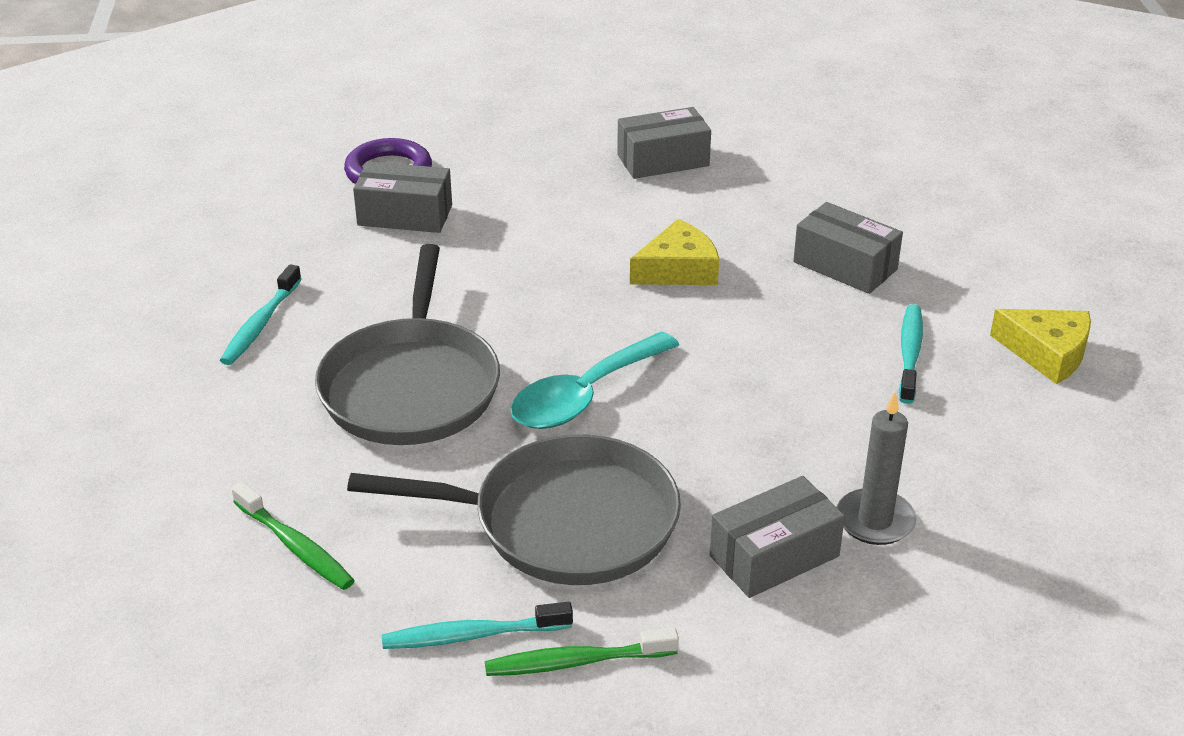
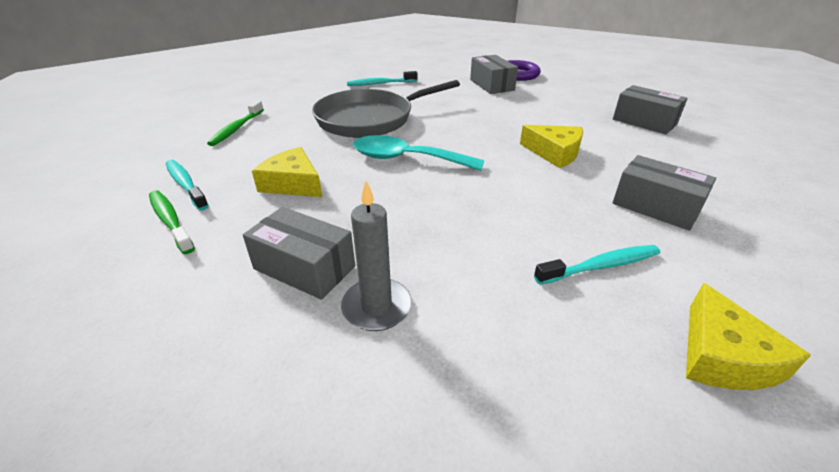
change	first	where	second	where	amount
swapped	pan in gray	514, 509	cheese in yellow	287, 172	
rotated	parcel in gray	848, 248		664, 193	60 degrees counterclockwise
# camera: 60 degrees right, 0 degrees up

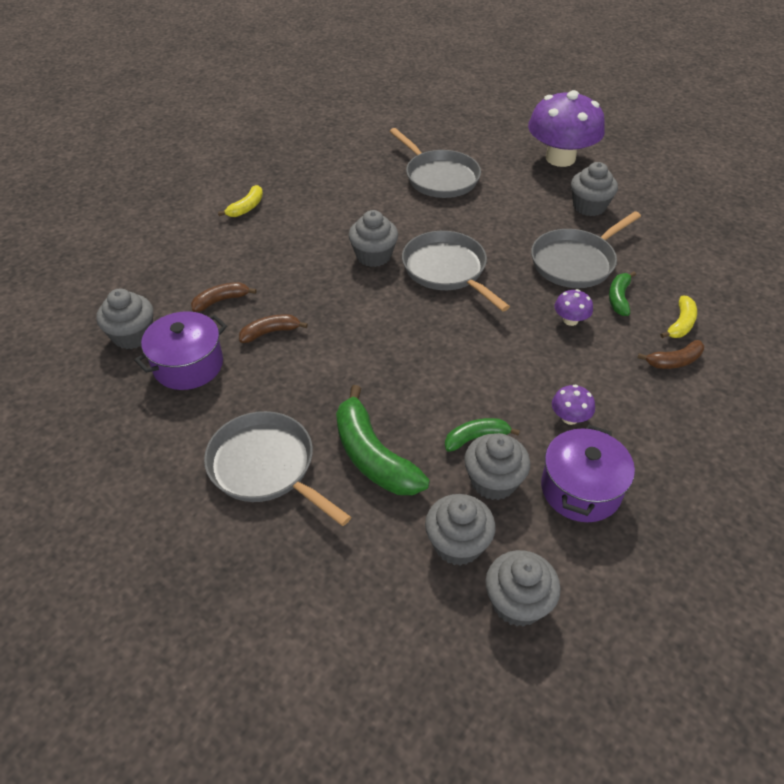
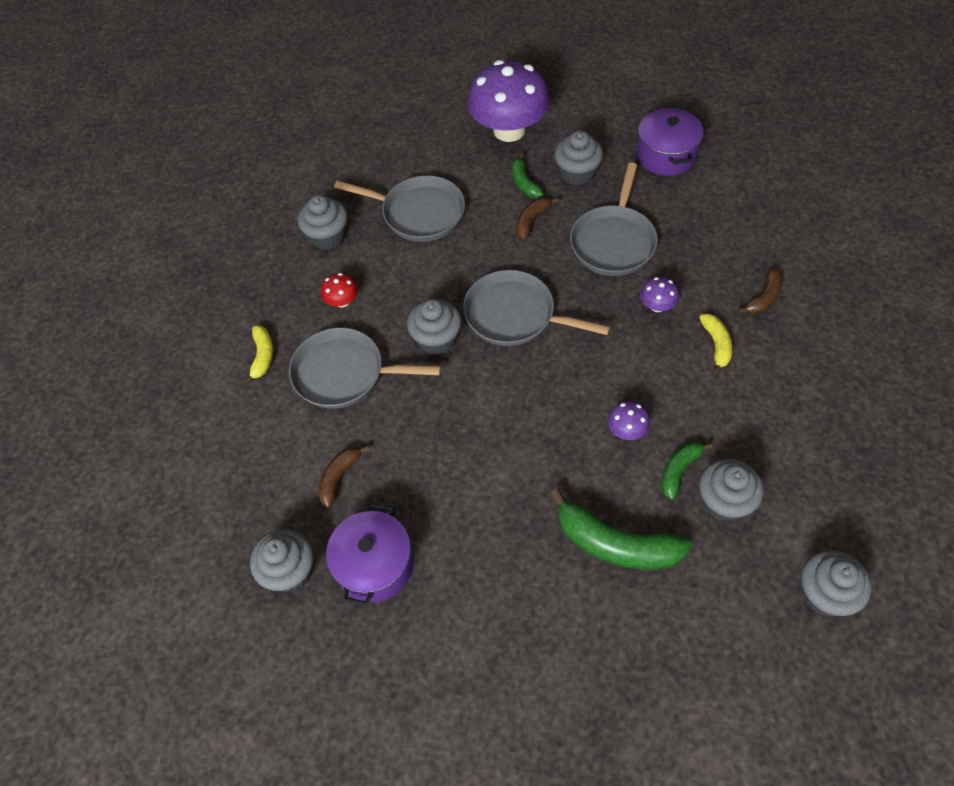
change	first	where	second	where	amount
new			fungus in scarlet	339, 290	
shifted	pan in gray	277, 468		365, 368	
shifted	toy banana in brown	273, 328		537, 219	
shifted	cupcake in gray	460, 530		322, 222	
shifted	stockpot in violet	588, 473		670, 141	
shifted	fungus in violet	573, 404		629, 420	
shifted	toy banana in green	622, 294		527, 175	
shifted	toy banana in yellow	678, 317		715, 344	
# camera: 30 degrees left, 10 degrees up

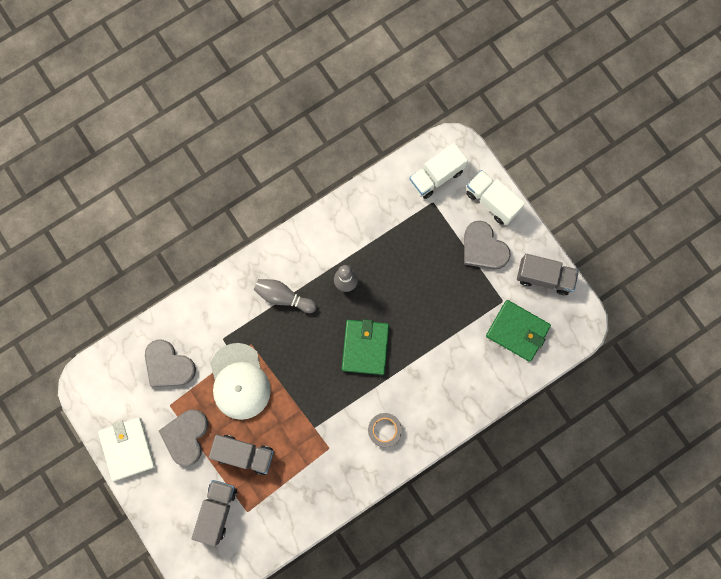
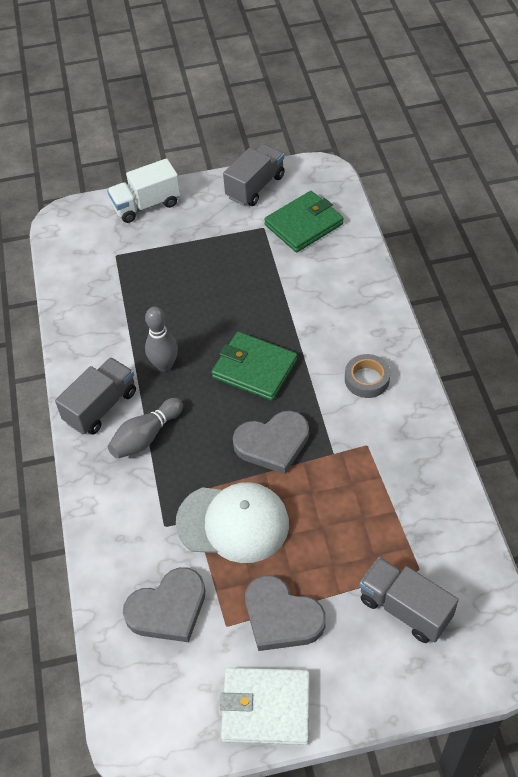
change	first	where	second	where	amount
gone	lorry in snow-white	438, 171			
shifted	lorry in gray	241, 455		95, 396	
shifted	love heart in gray	487, 245		271, 442	
# camera: 65 degrees left, 25 degrees down

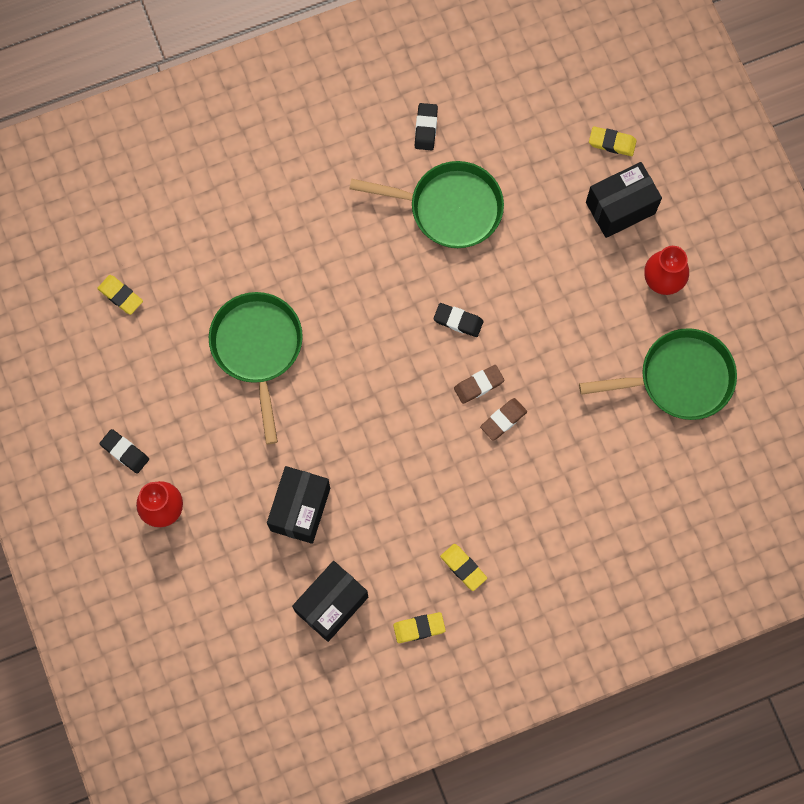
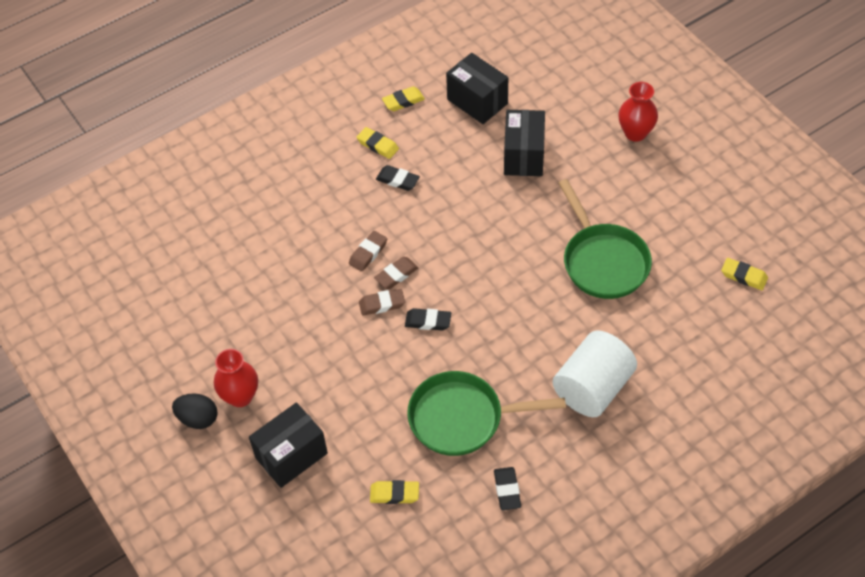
change	first	where	second	where	amount
gone	pan in green	658, 374			
new			egg shape in ebony	194, 411	
new			pencil eraser in brown	382, 302	
new			cylinder in snow-white	595, 373	
shifted	pencil eraser in ebony	124, 451		398, 178	
shifted	pencil eraser in yellow	613, 141		394, 492	
rotated	parcel in ebony	330, 601		477, 88	75 degrees counterclockwise
# camera: 170 degrees right, 20 degrees down

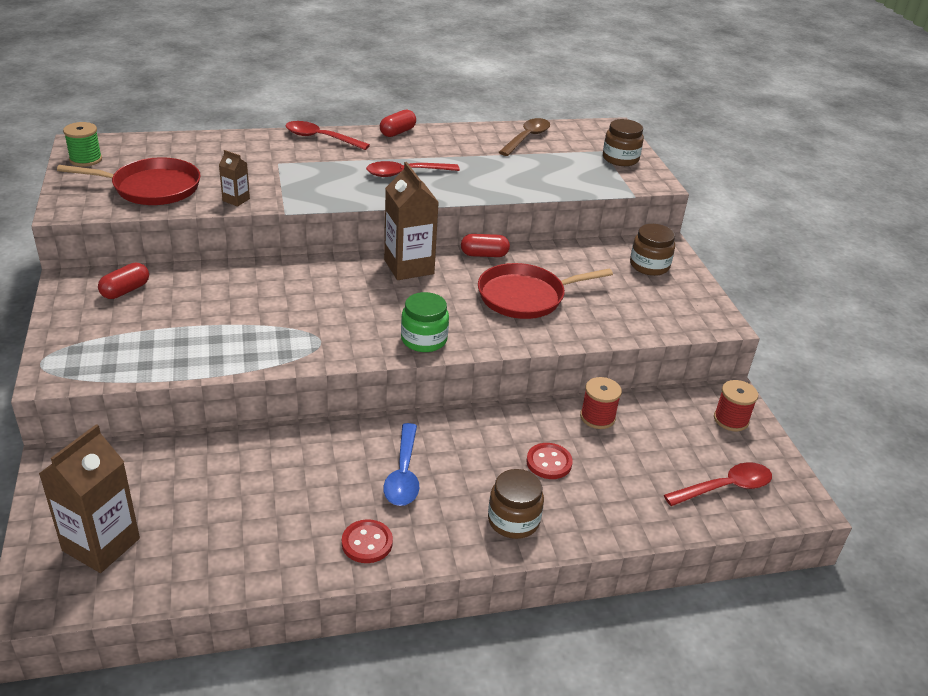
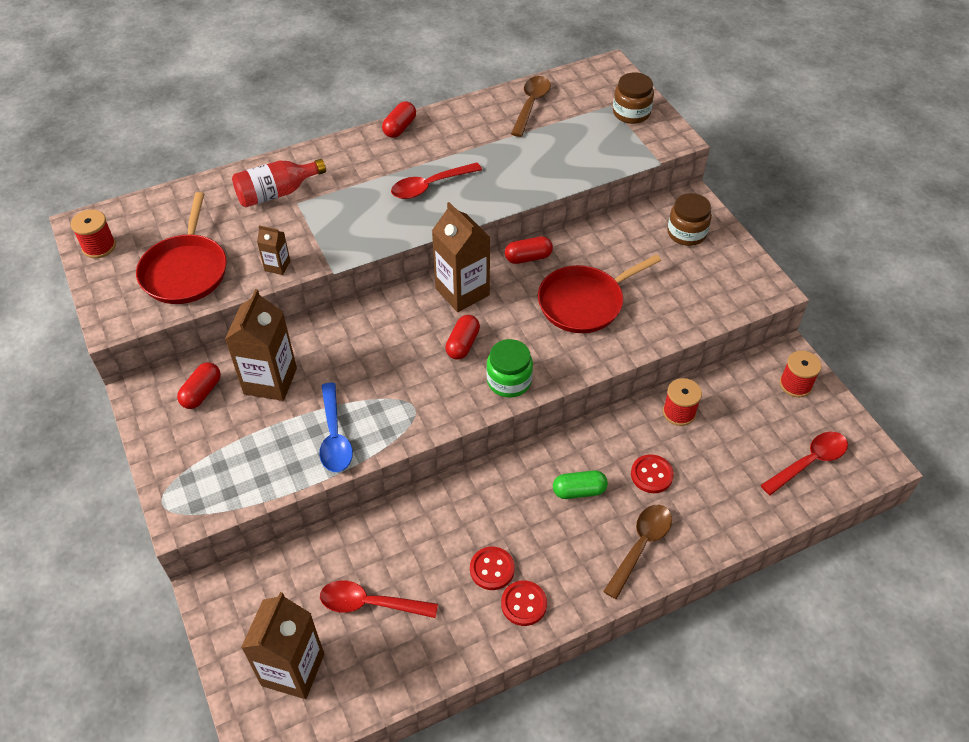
change	first	where	second	where	amount
new			carton in brown	261, 345	
new			flask in scarlet	279, 183	
new			pill shape in scarlet	462, 337	
new			button in scarlet	492, 568	
new			pill shape in green	580, 484	
shifted	tablespoon in scarlet	327, 135		379, 599	
shifted	tablespoon in blue	401, 464		336, 427	
swapped	jar in brown	516, 504	tablespoon in brown	637, 552	
repainted	bobbin in green	82, 144	bobbin in scarlet	93, 233	
rotated	pan in scarlet	129, 181		181, 248	105 degrees clockwise
# camera: 10 degrees left, 15 degrees up

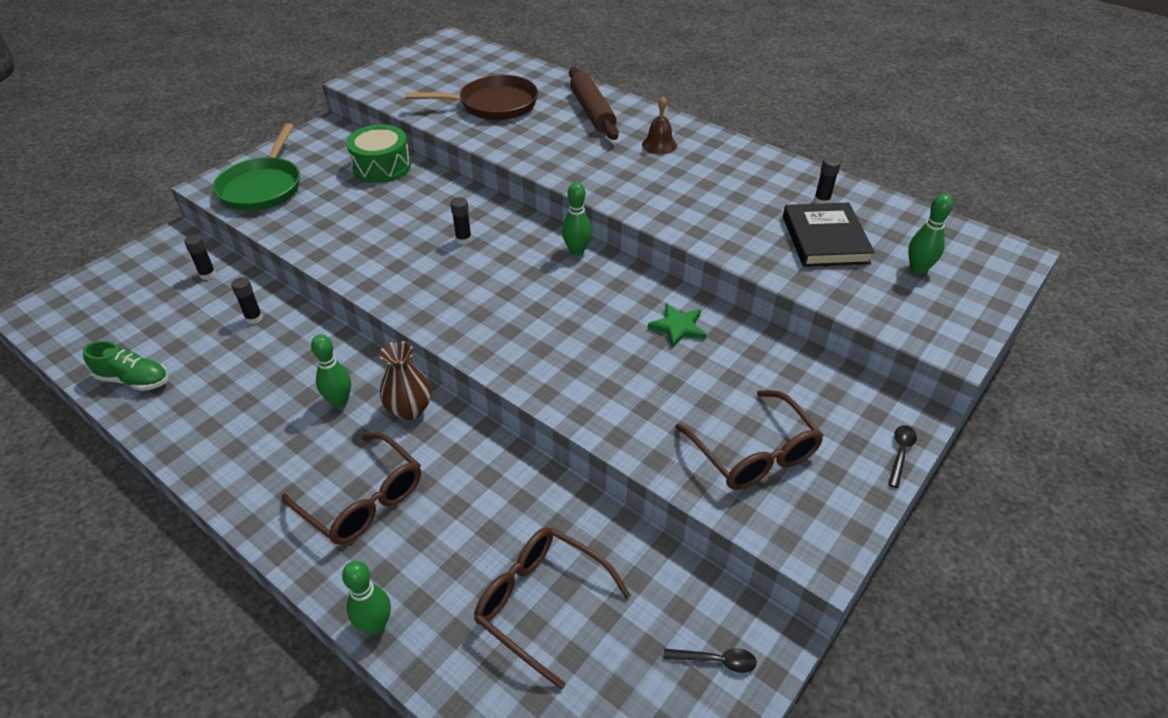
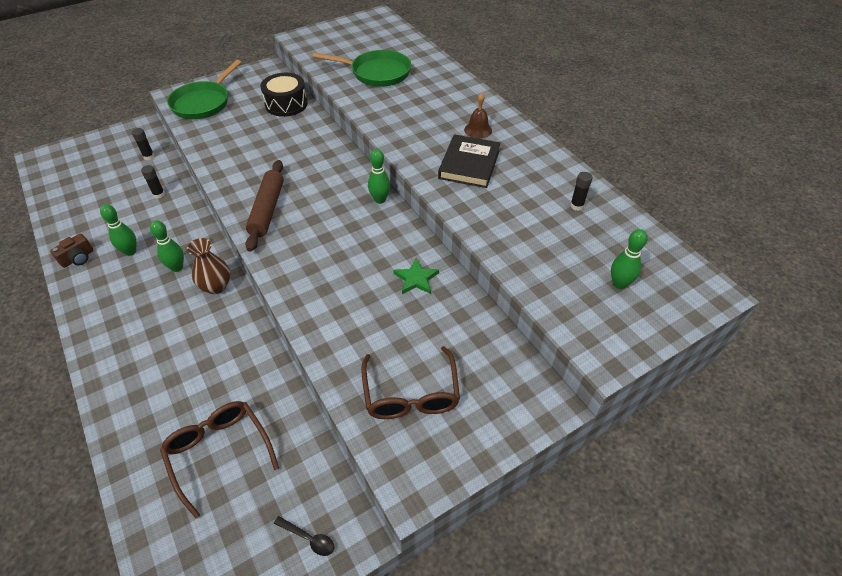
change	first	where	second	where	amount
gone	sneaker in green	125, 366			
gone	glasses in brown	351, 488			
gone	glue in ebony	461, 221			
gone	tablespoon in ebony	902, 456			
new			photo camera in brown	71, 251	
shifted	skittle in green	366, 598		118, 230	
shifted	dough roller in brown	594, 103		264, 206	
shifted	book in ebony	829, 235		469, 161	
repainted	drum in green	378, 154	drum in ebony	284, 95	
repainted	pan in brown	471, 97	pan in green	362, 68	
# camera: 20 degrees right, 5 degrees up

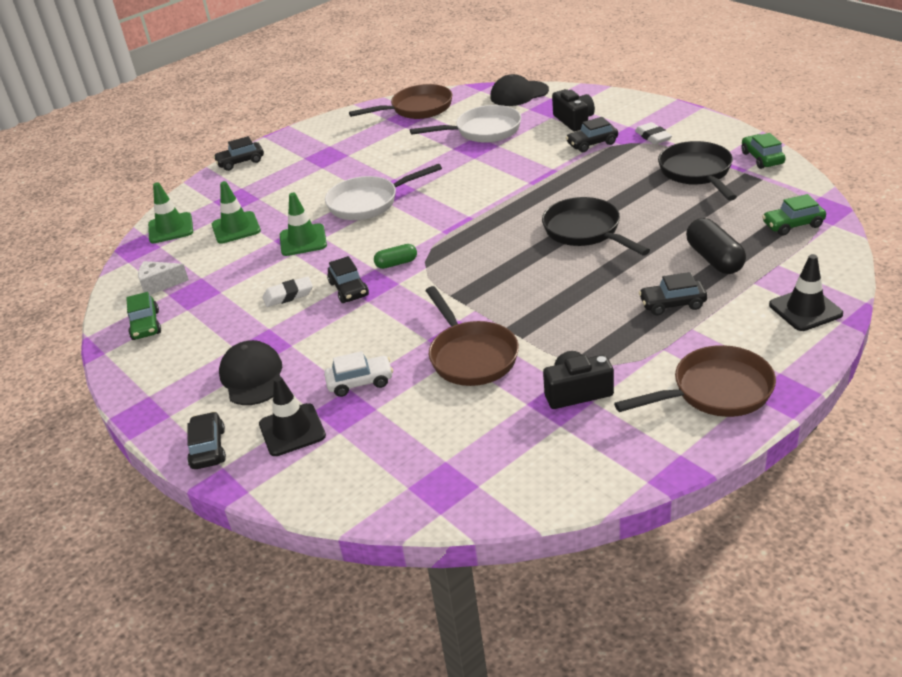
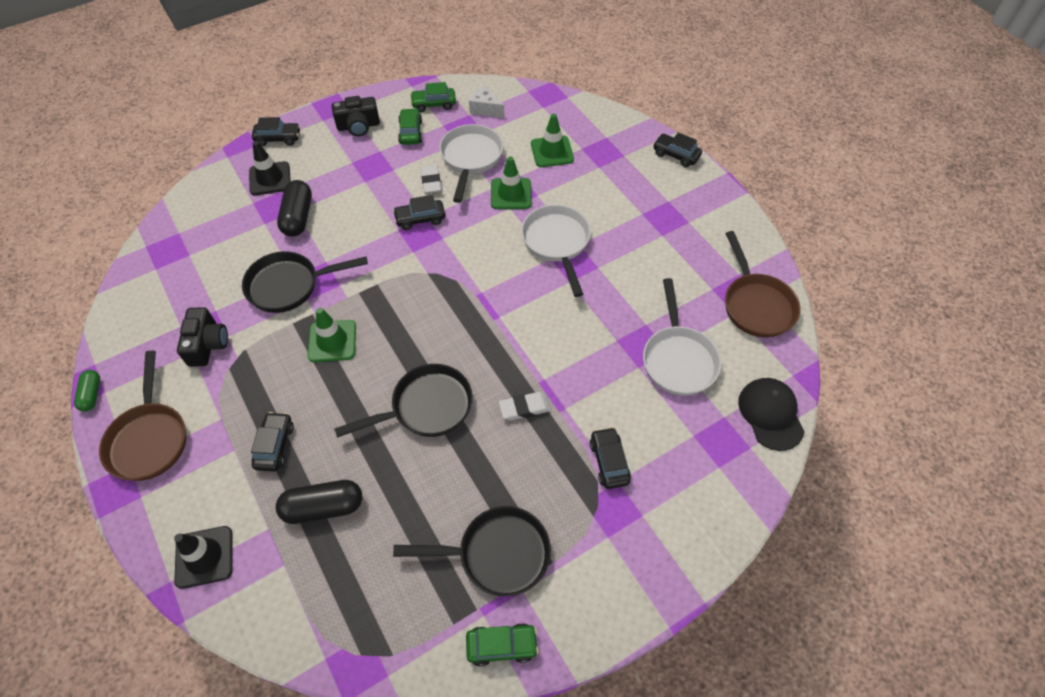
change	first	where	second	where	amount
gone	baseball cap in ebony	250, 372			
new			pan in snow-white	471, 163	
shifted	traffic cone in green	170, 212		331, 335	
shifted	pill shape in green	395, 256		87, 391	
shifted	photo camera in ebony	573, 110		356, 116	
shifted	pencil eraser in snow-white	653, 133		525, 406	
shifted	toy car in green	794, 215		410, 126	
swapped	toy car in snow-white	358, 374	pill shape in ebony	294, 208	
repainted	pan in brown	472, 336	pan in ebony	305, 282	
rotated	cheese in snow-white	163, 278		487, 102	60 degrees counterclockwise
rotated	toy car in ebony	238, 153		677, 150	45 degrees counterclockwise
# camera: 95 degrees right, 20 degrees up

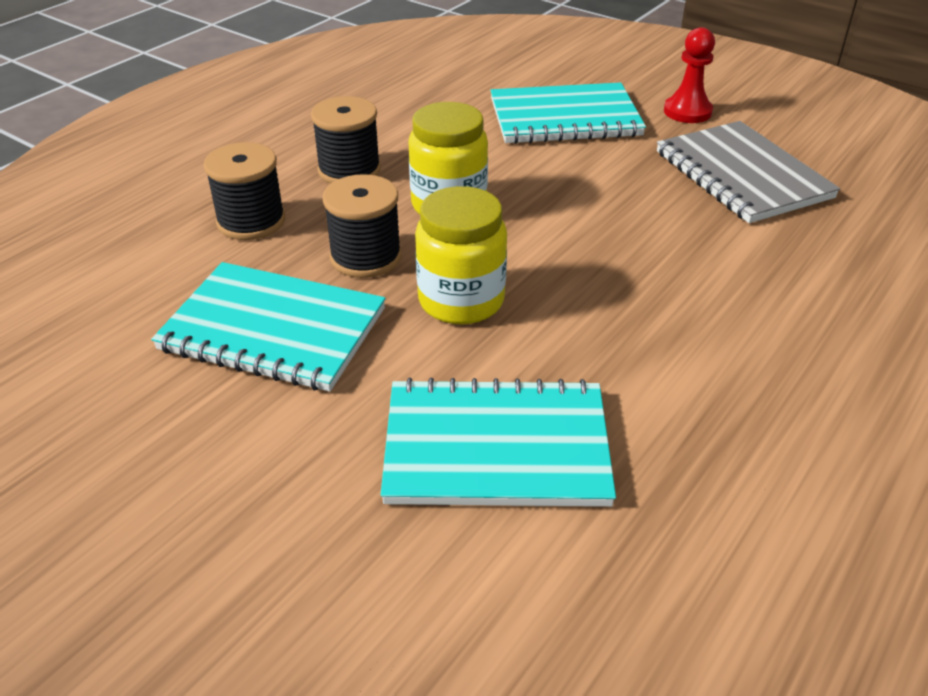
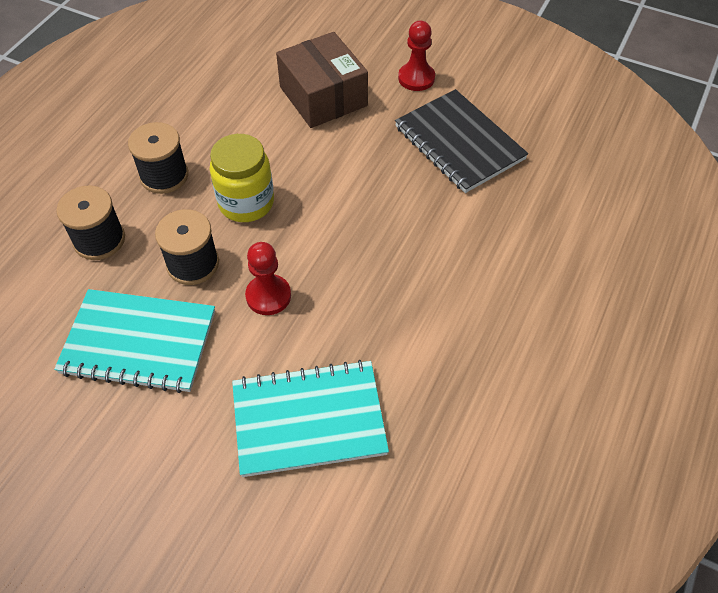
change	first	where	second	where	amount
swapped	jar in yellow	461, 255	chess pawn in scarlet	268, 278	
swapped	notepad in turquoise	568, 113	parcel in brown	322, 80	
repainted	notepad in gray	748, 172	notepad in ebony	461, 141	
# camera: 10 degrees left, 15 degrees up

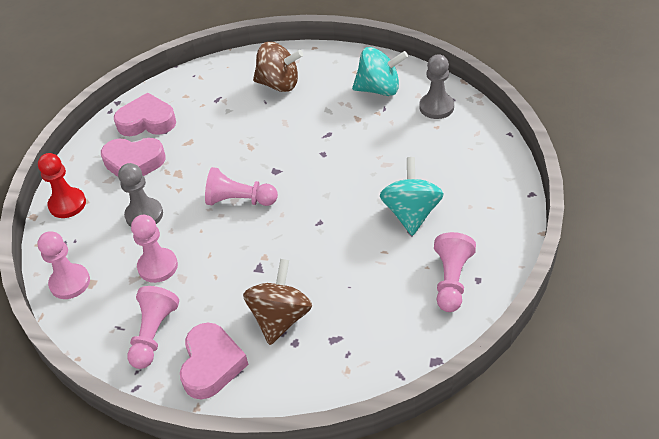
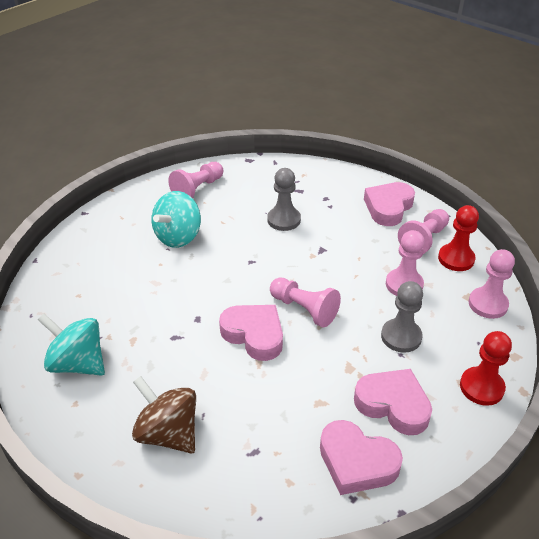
change	first	where	second	where	amount
gone	toy top in brown	277, 302			
new			love heart in rose-pink	251, 333	
new			chess pawn in scarlet	458, 238	
shifted	chess pawn in gray	436, 86		284, 199	
# camera: 155 degrees left, 5 degrees down

